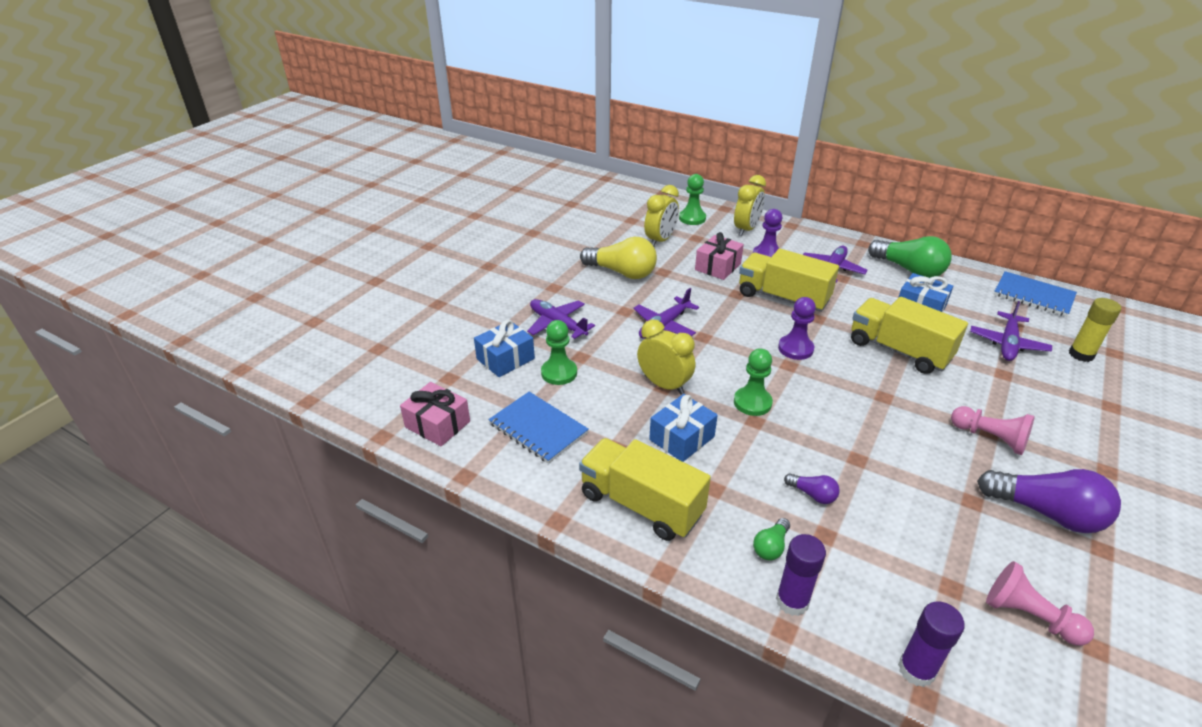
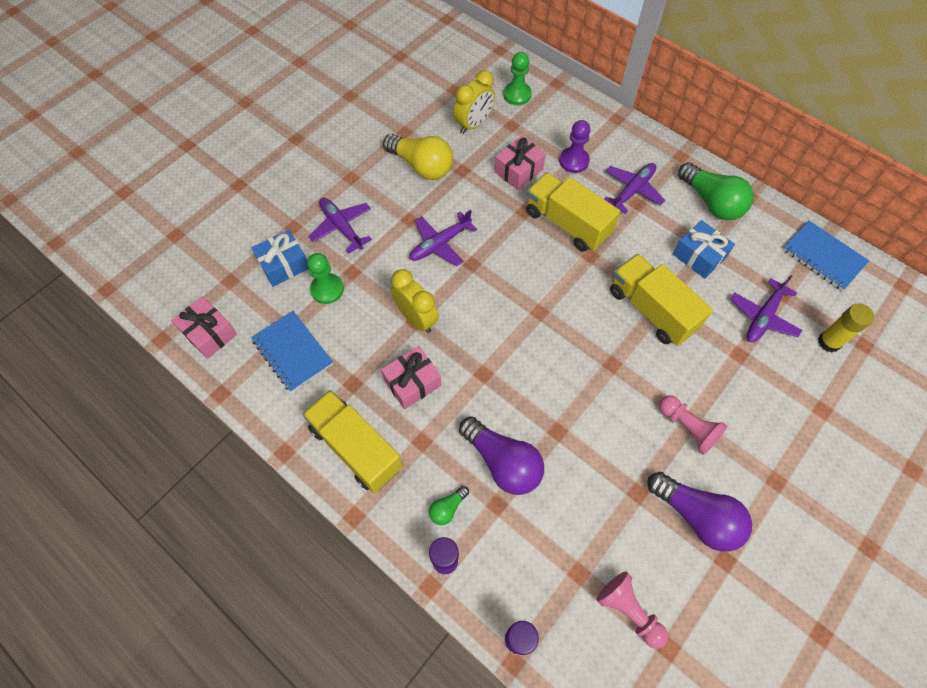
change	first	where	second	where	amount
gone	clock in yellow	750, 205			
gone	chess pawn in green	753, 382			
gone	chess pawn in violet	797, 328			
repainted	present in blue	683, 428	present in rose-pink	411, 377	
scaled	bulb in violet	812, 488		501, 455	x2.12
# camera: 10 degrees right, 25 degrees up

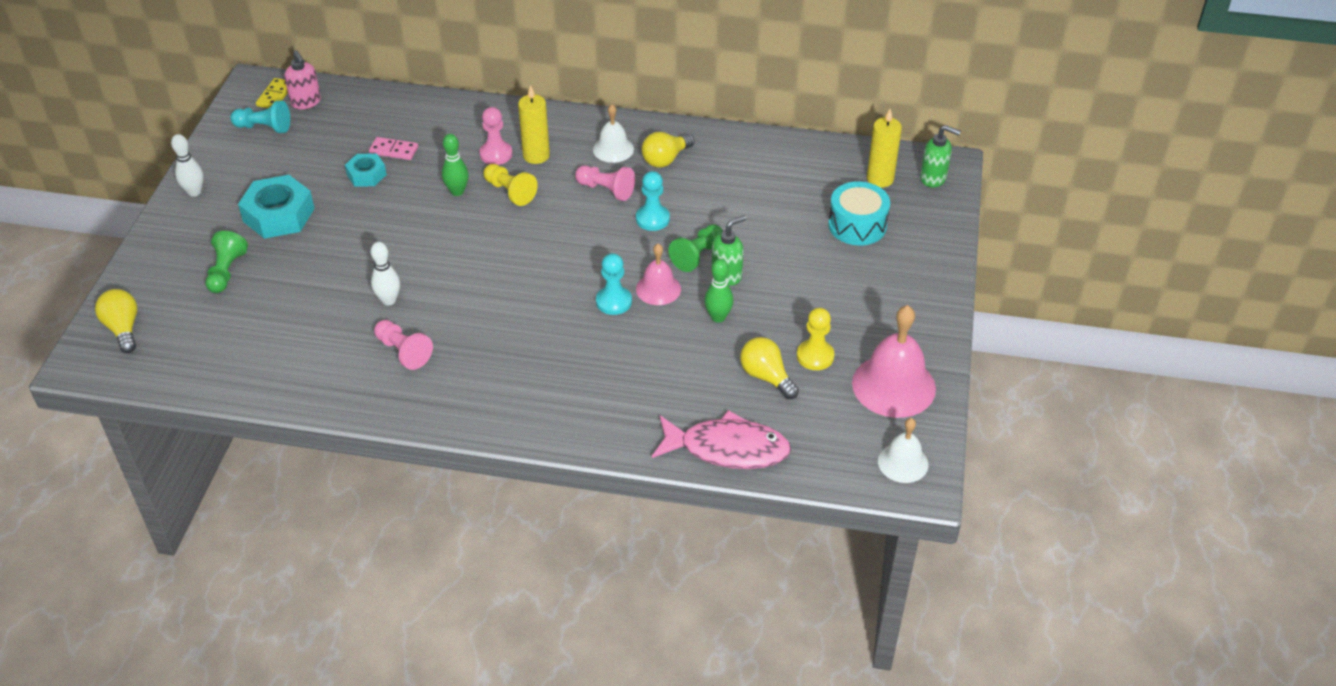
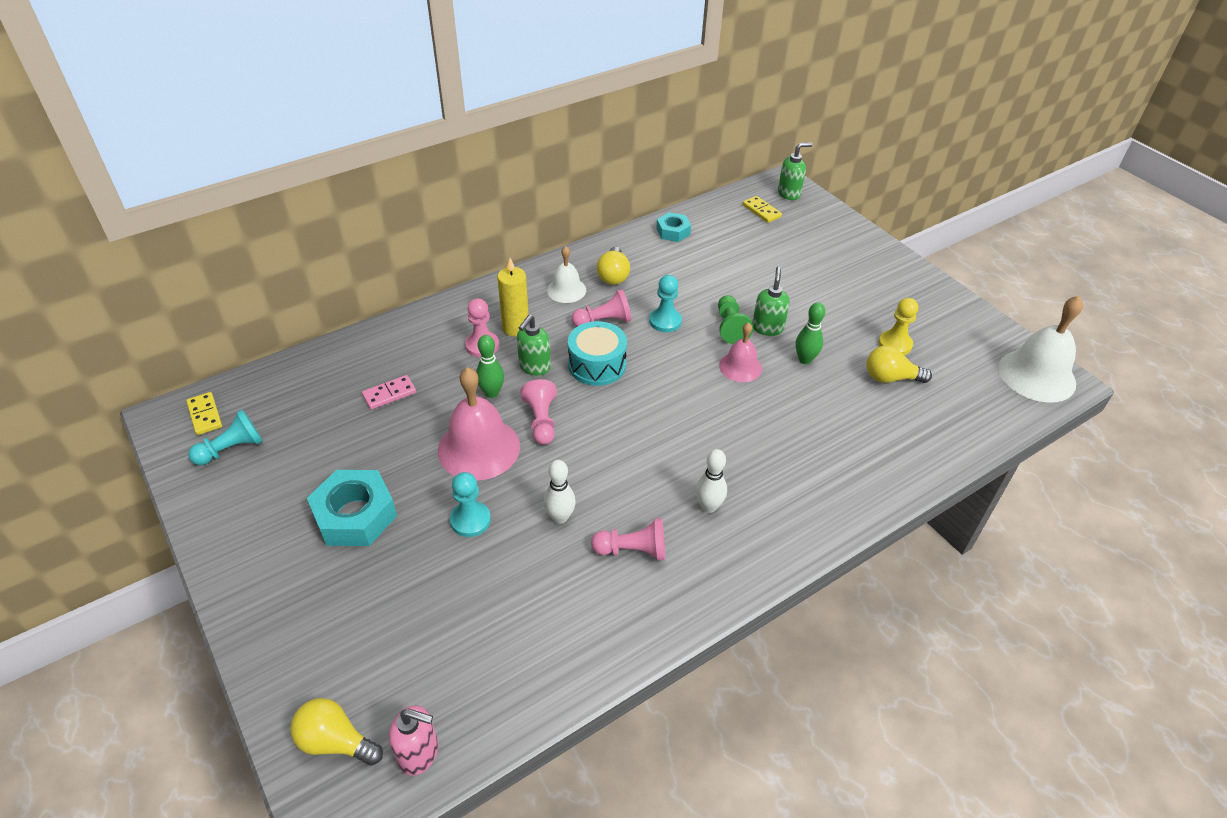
change	first	where	second	where	amount
gone	chess pawn in green	226, 262			
gone	fish in rose-pink	721, 439			
new			chess pawn in rose-pink	538, 412	
shifted	skittle in snow-white	187, 165		711, 481	
shifted	soap dispenser in rose-pink	302, 79		413, 740	
shifted	hex nut in turquoise	366, 170		673, 227	
shifted	chess pawn in turquoise	614, 284		470, 504	
shifted	drum in turquoise	859, 213		597, 353	
shifted	hand bell in rose-pink	894, 361		479, 423	
swapped	chess pawn in yellow	510, 185	soap dispenser in green	534, 345	
swapped	wax candle in yellow	884, 148	domino in yellow	762, 209	
scaled	hand bell in snow-white	903, 450		1040, 349	x1.73
# camera: 45 degrees left, 0 degrees up

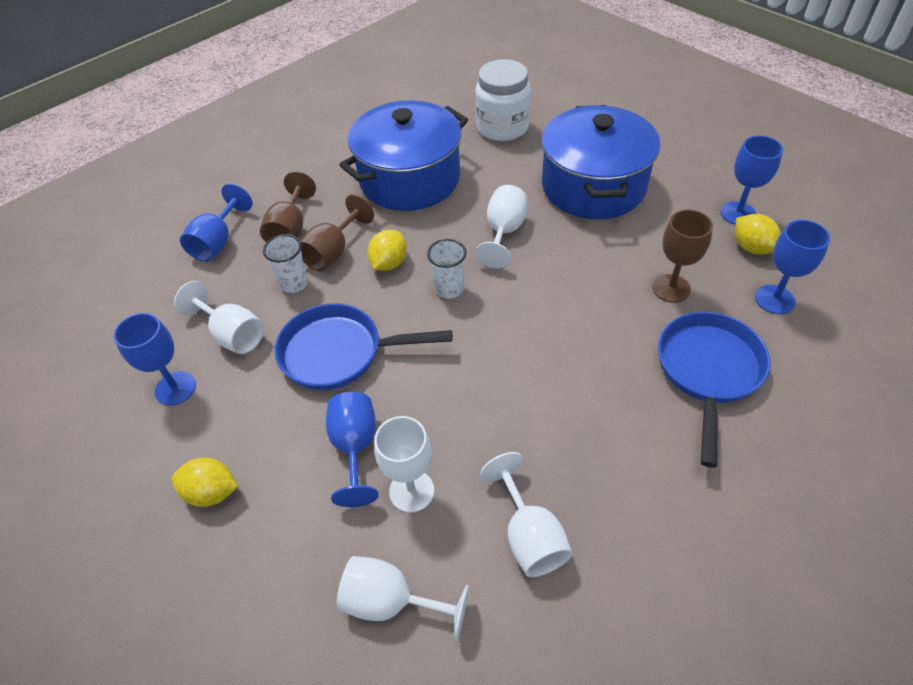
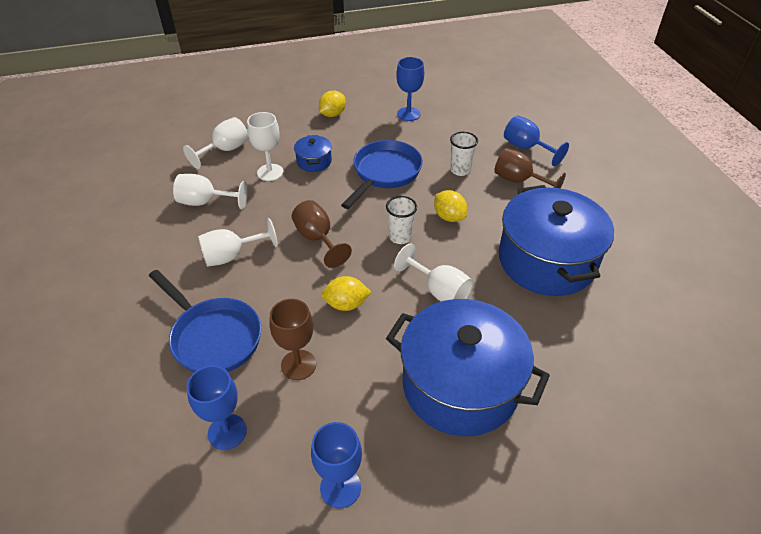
change	first	where	second	where	amount
gone	jar in snow-white	503, 100			
shifted	goblet in snow-white	219, 317		238, 242	
shifted	goblet in brown	337, 232		322, 234	
shifted	citrus fruit in yellow	758, 234		346, 293	
swapped	goblet in blue	352, 449	stockpot in blue	313, 153	
# camera: 115 degrees right, 5 degrees down

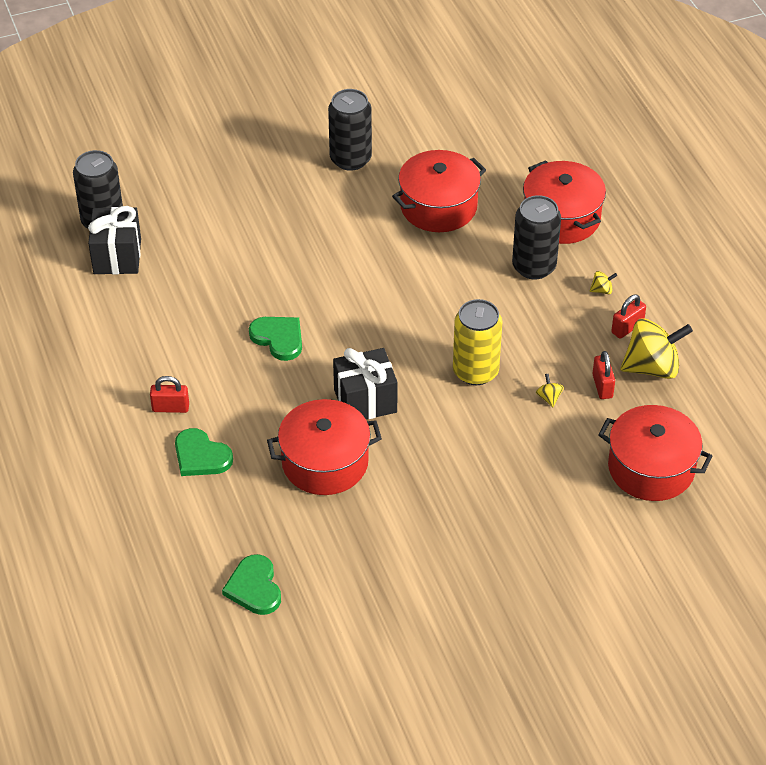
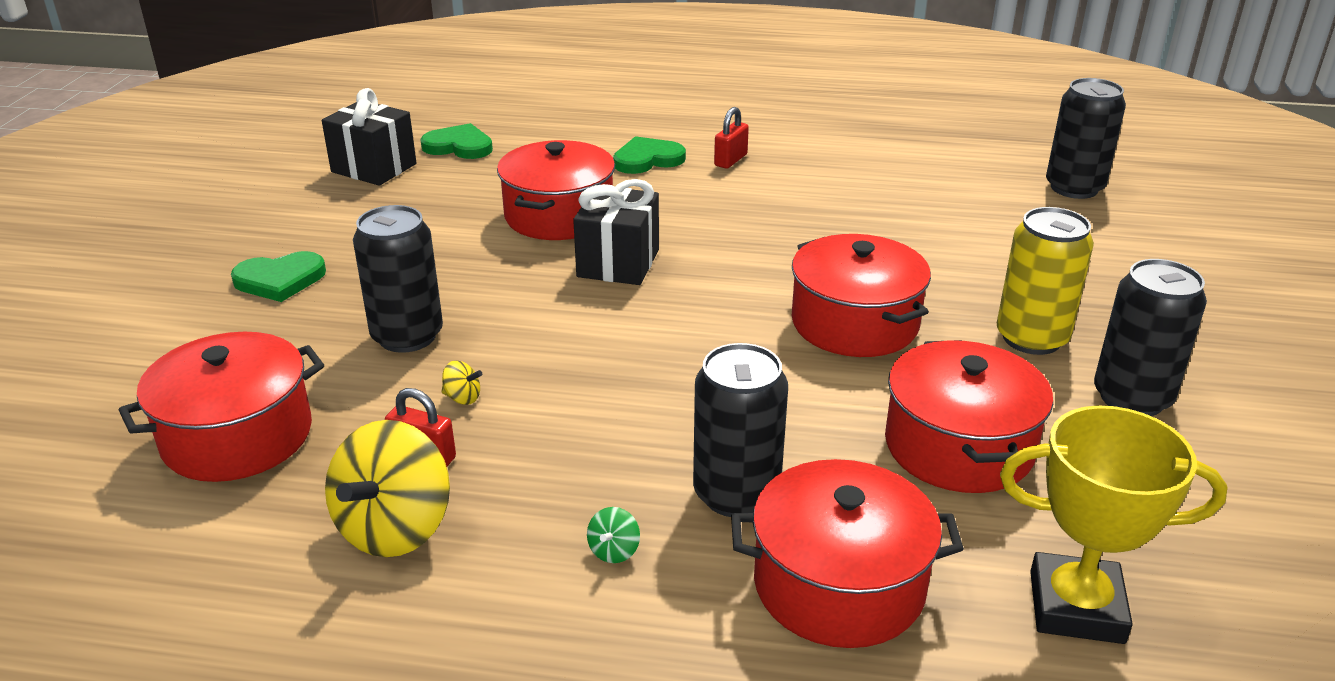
change	first	where	second	where	amount
gone	small lock in scarlet	628, 317			
new			can in ebony	398, 279	
new			stockpot in scarlet	861, 295	
new			prize cup in yellow	1113, 524	
shifted	present in ebony	114, 240		369, 137	
shifted	love heart in green	275, 339		278, 276	
shifted	can in yellow	478, 342		1045, 281	
repainted	toy top in yellow	603, 282	toy top in green	613, 535	
# camera: 120 degrees right, 15 degrees down

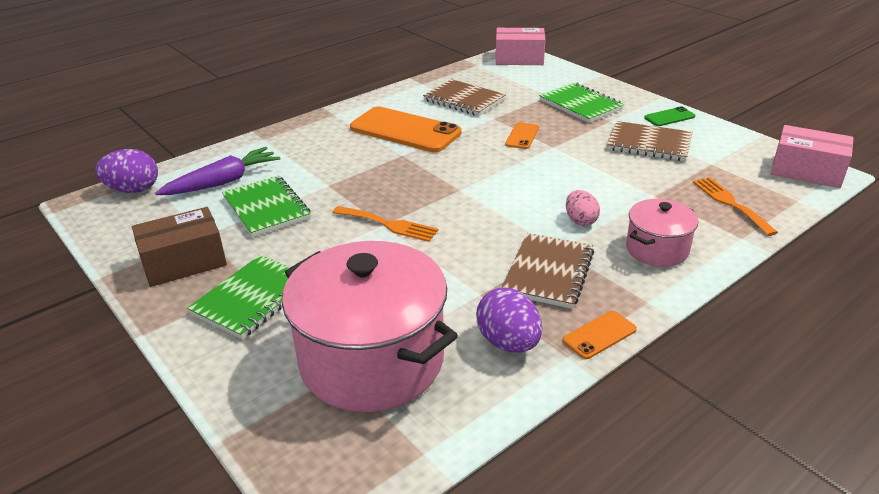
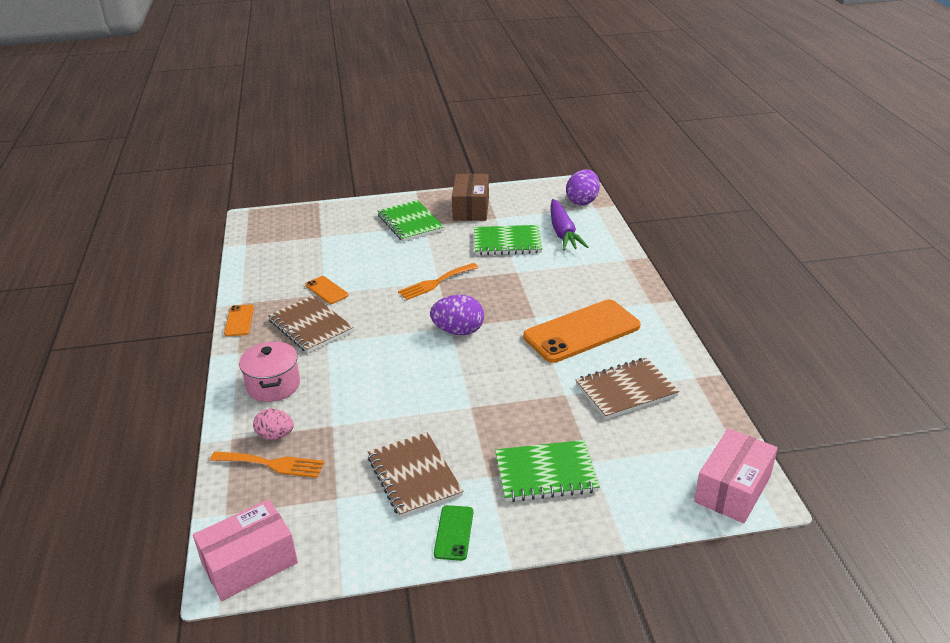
change	first	where	second	where	amount
gone	stockpot in rose-pink	370, 326			
shifted	egg shape in violet	509, 320		457, 315	
shifted	phone in orange-coloured	522, 135		327, 290	
shifted	egg shape in rose-pink	583, 208		273, 424	
rotated	notepad in brown	649, 141		415, 475	75 degrees counterclockwise
# camera: 120 degrees right, 0 degrees up

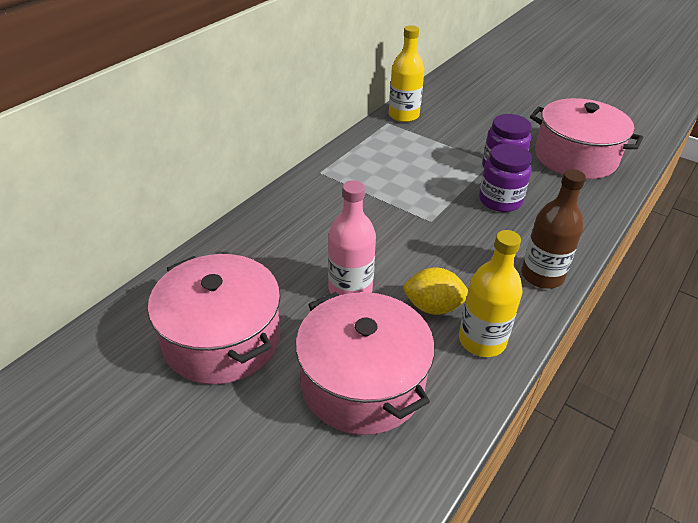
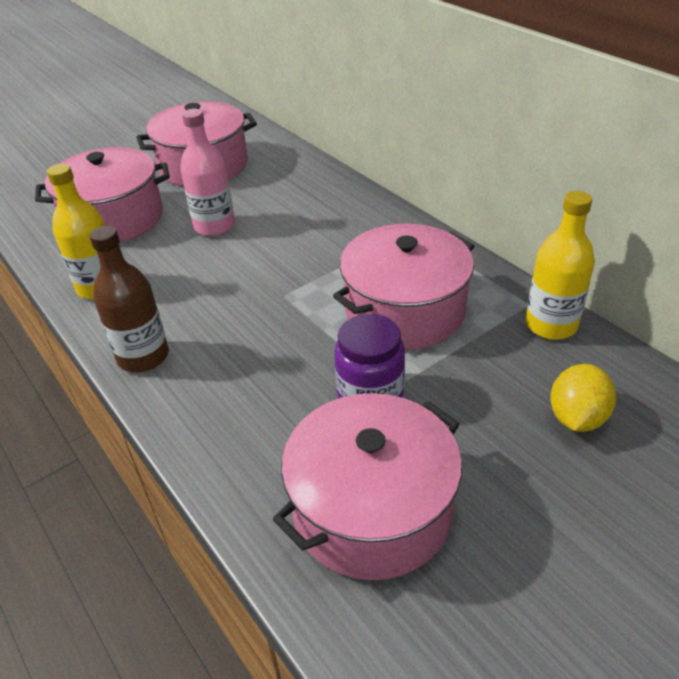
change	first	where	second	where	amount
gone	jar in violet	505, 178			
new			stockpot in rose-pink	403, 287	
shifted	citrus fruit in yellow	435, 291		583, 398	
# camera: 110 degrees right, 0 degrees up

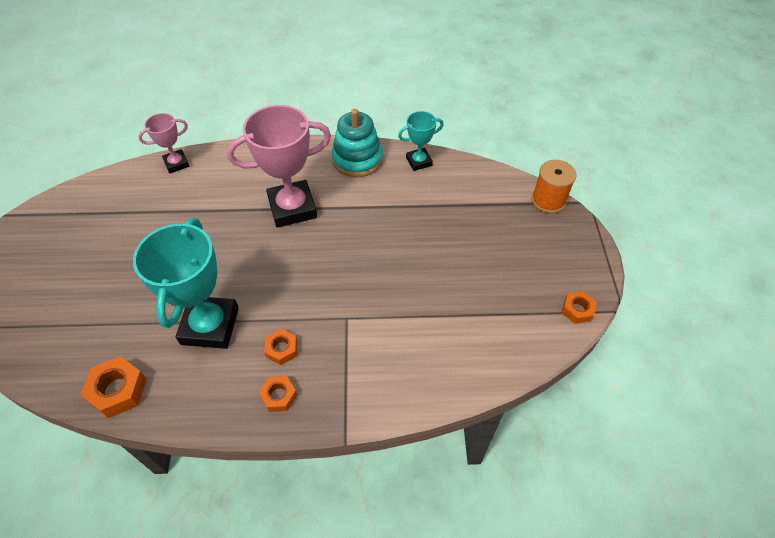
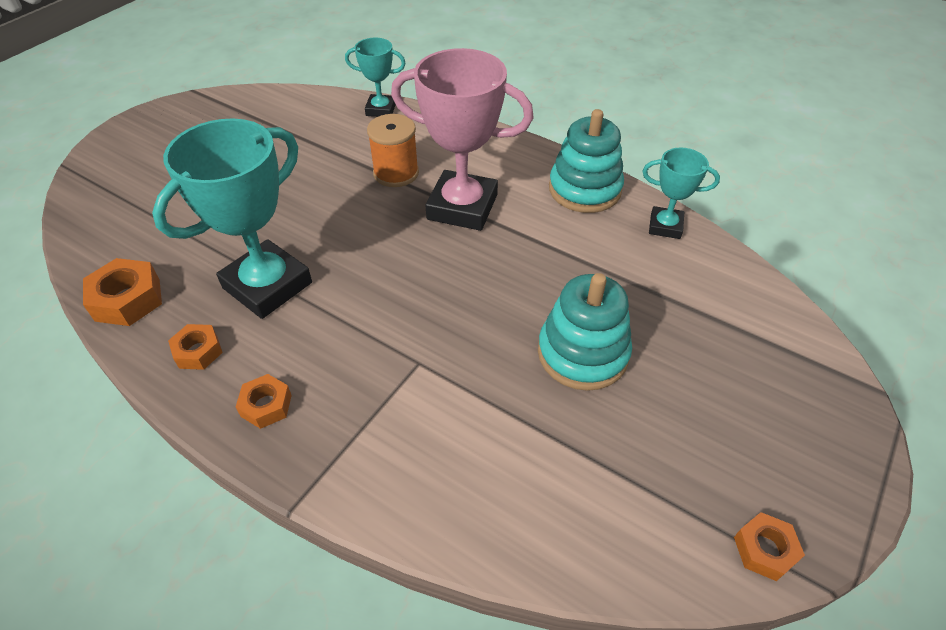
change	first	where	second	where	amount
new			stacking rings in turquoise	585, 332	
shifted	hex nut in orange-coloured	280, 347		195, 347	
shifted	bobbin in orange-coloured	554, 186		393, 150	
repainted	prize cup in rose-pink	163, 143	prize cup in turquoise	375, 77	
# camera: 35 degrees right, 5 degrees down

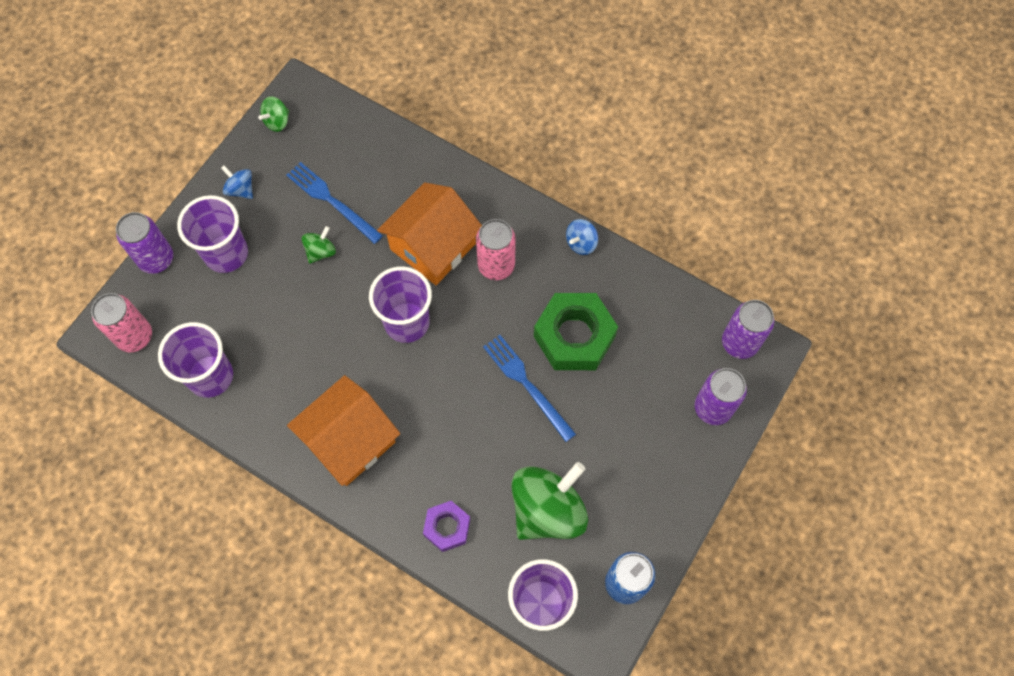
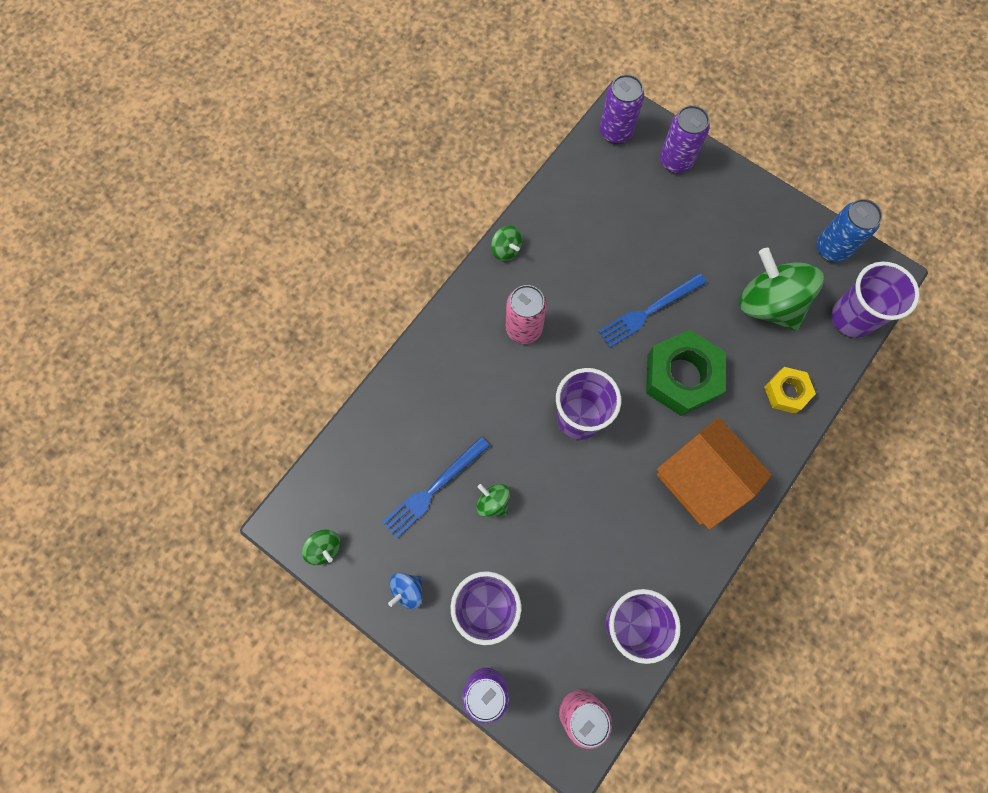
change	first	where	second	where	amount
gone	cottage in orange-coloured	429, 233			
shifted	hex nut in green	576, 331		686, 373	
repainted	hex nut in violet	446, 526	hex nut in yellow	790, 390	
repainted	toy top in blue	582, 237	toy top in green	506, 243	
# camera: 85 degrees left, 5 degrees up

